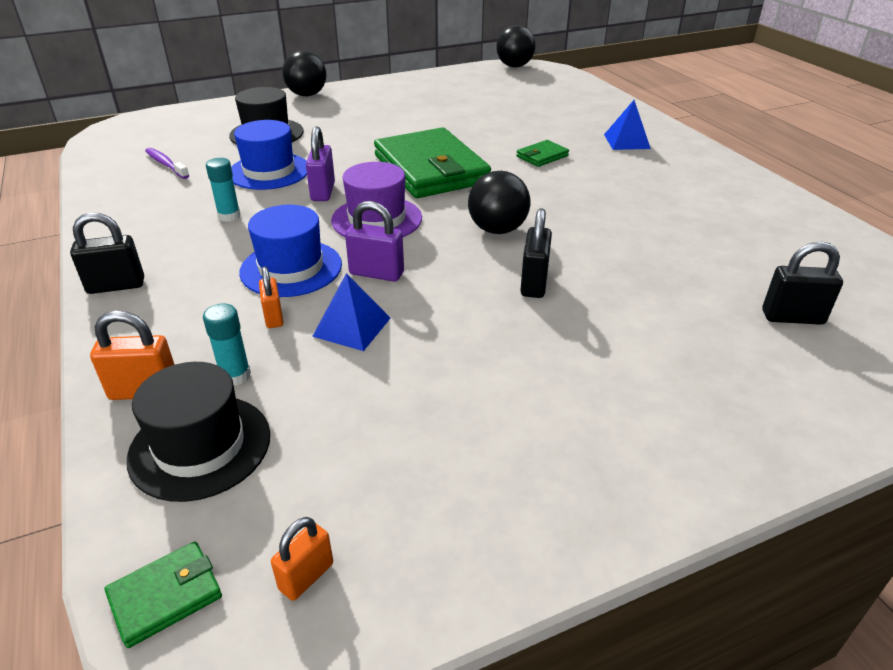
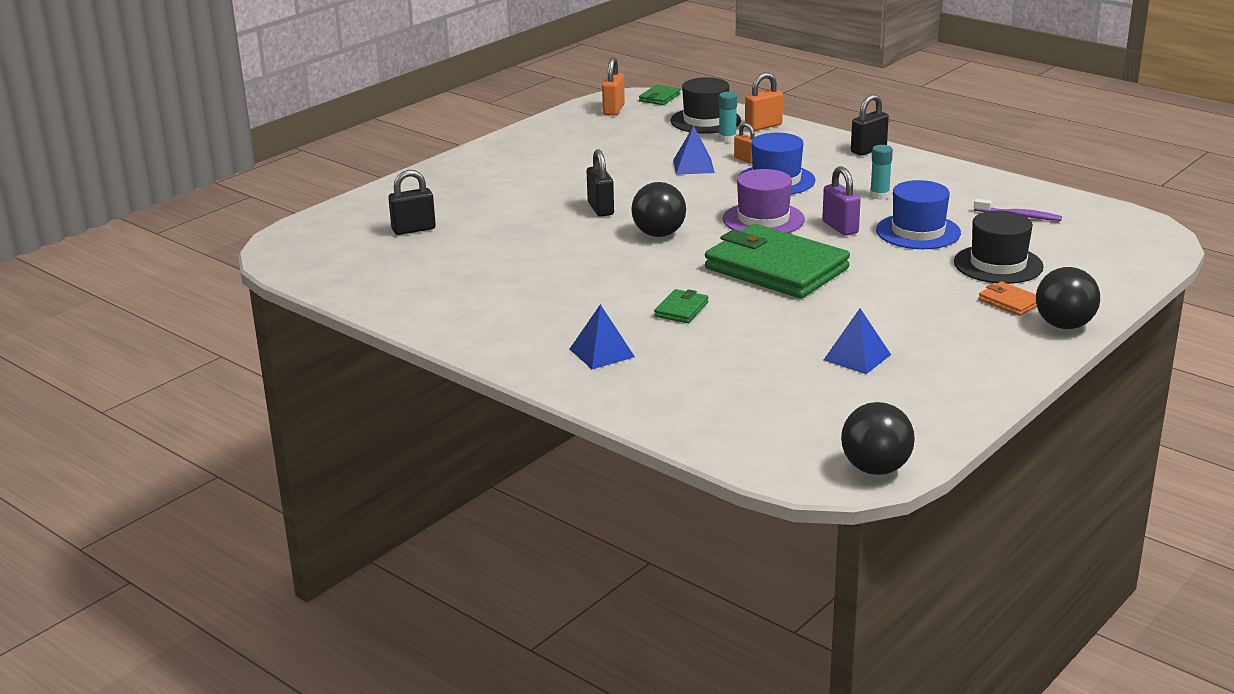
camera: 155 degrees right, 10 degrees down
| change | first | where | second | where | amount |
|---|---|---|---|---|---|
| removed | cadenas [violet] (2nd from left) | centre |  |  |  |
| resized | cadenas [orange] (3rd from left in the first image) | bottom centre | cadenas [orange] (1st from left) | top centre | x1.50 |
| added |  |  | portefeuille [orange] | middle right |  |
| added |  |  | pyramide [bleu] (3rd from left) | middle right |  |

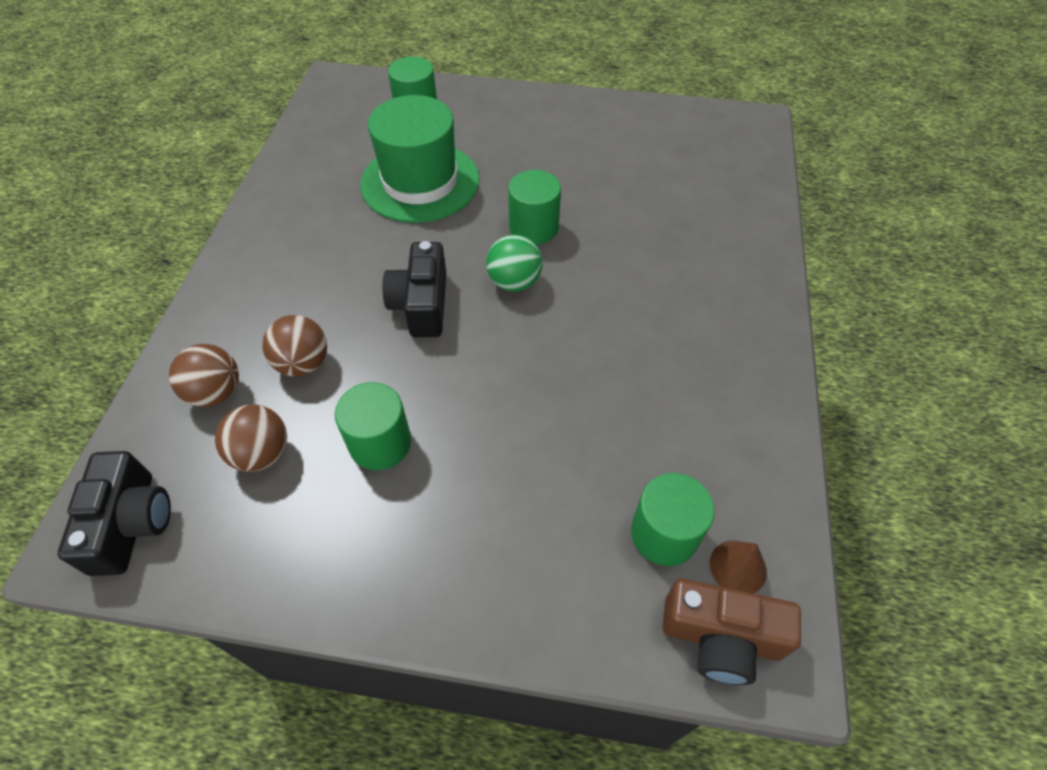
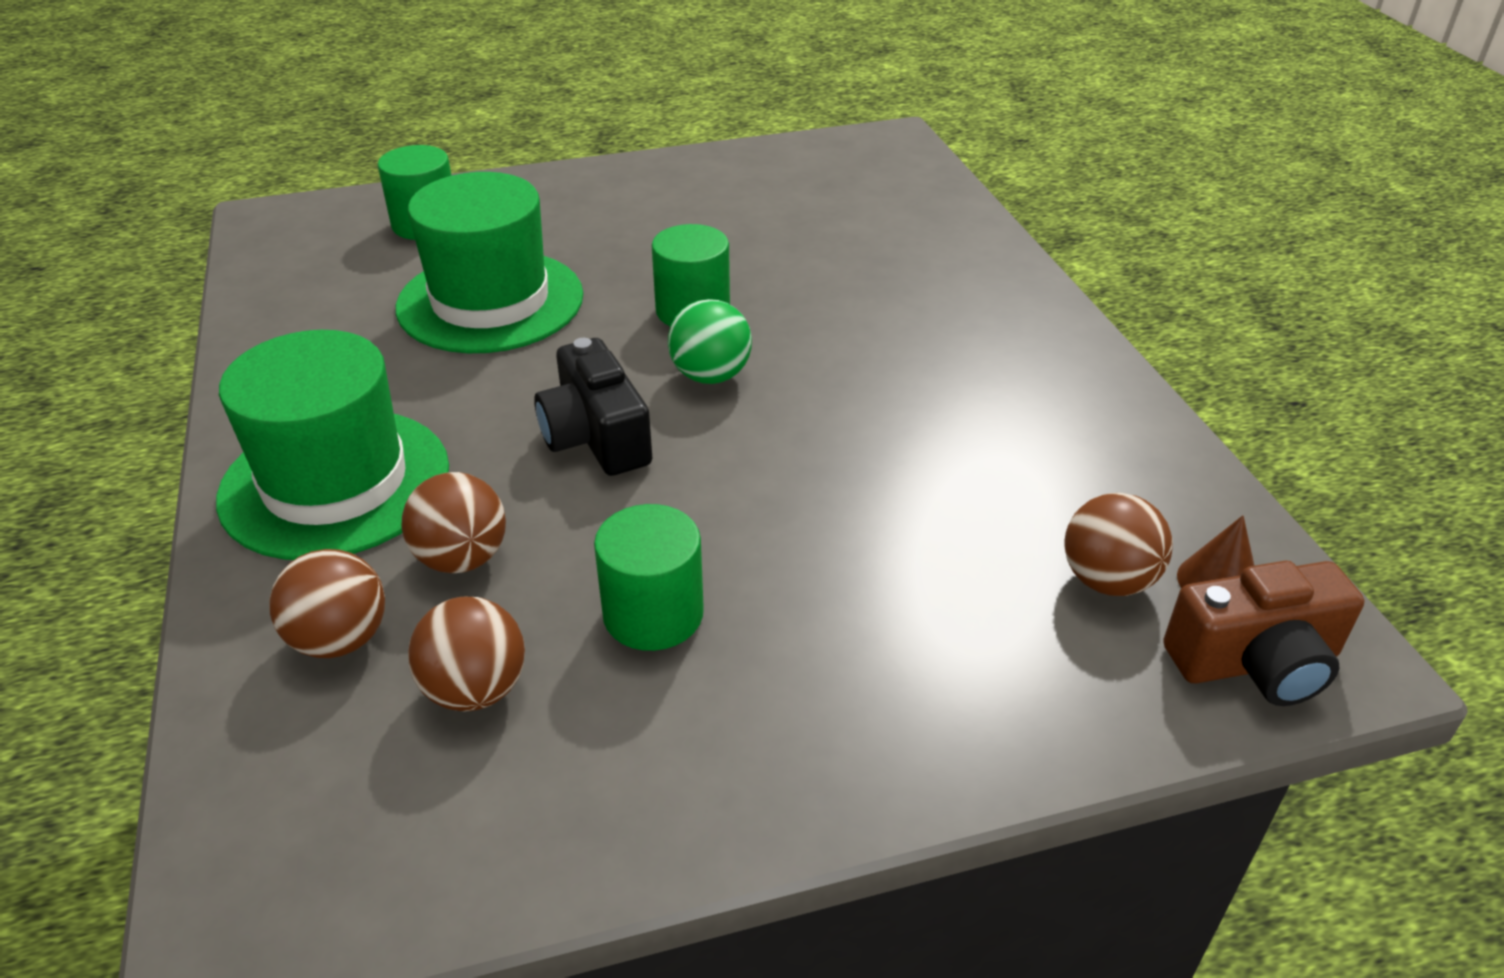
camera: 25 degrees left, 15 degrees down
| change | first | where | second | where | amount |
|---|---|---|---|---|---|
| removed | appareil photo [noir] (1st from left) | middle left |  |  |  |
| replaced | cylindre [vert] (4th from left) | bottom centre | balle [marron] (4th from left) | middle right |  |
| added |  |  | chapeau [vert] (1st from left) | middle left |  |

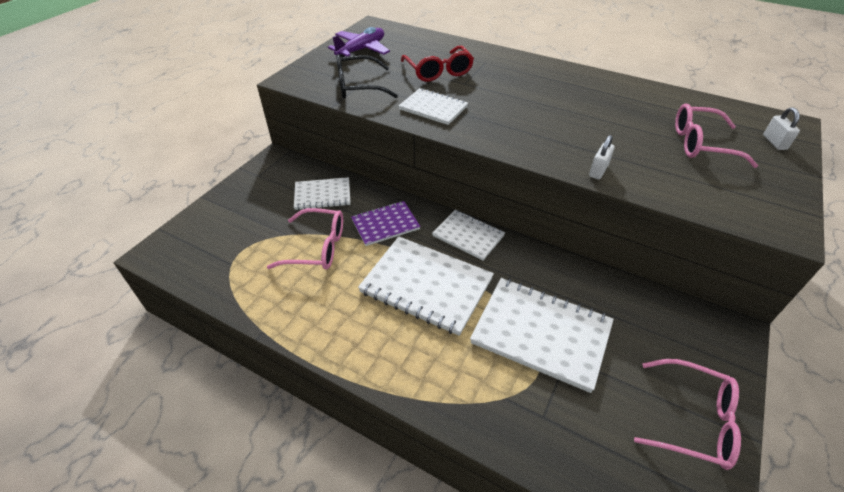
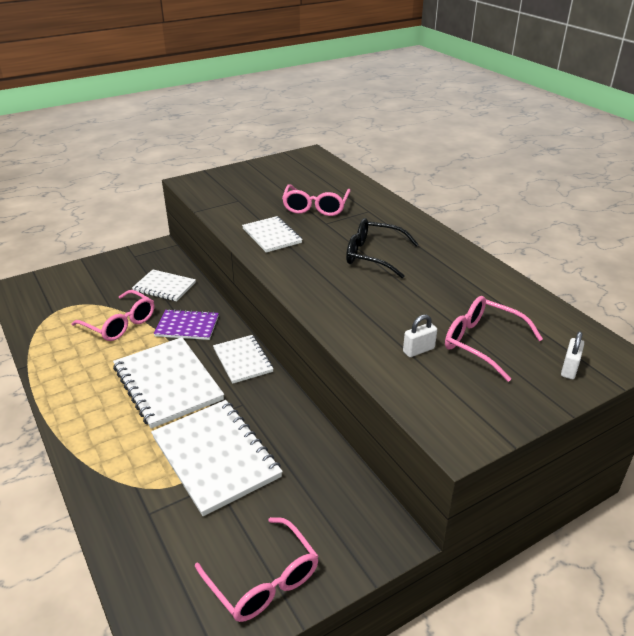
camera: 30 degrees right, 10 degrees down
| change | first | where | second | where | amount |
|---|---|---|---|---|---|
| removed | avion [violet] | top centre |  |  |  |
| recoloured | lunettes [rouge] | top centre | lunettes [rose] (3rd from left) | top centre |  |
| moved | lunettes [noir] | top centre |  | centre |  |
| moved | cadenas [blanc] (1st from left) | top right |  | centre |  |

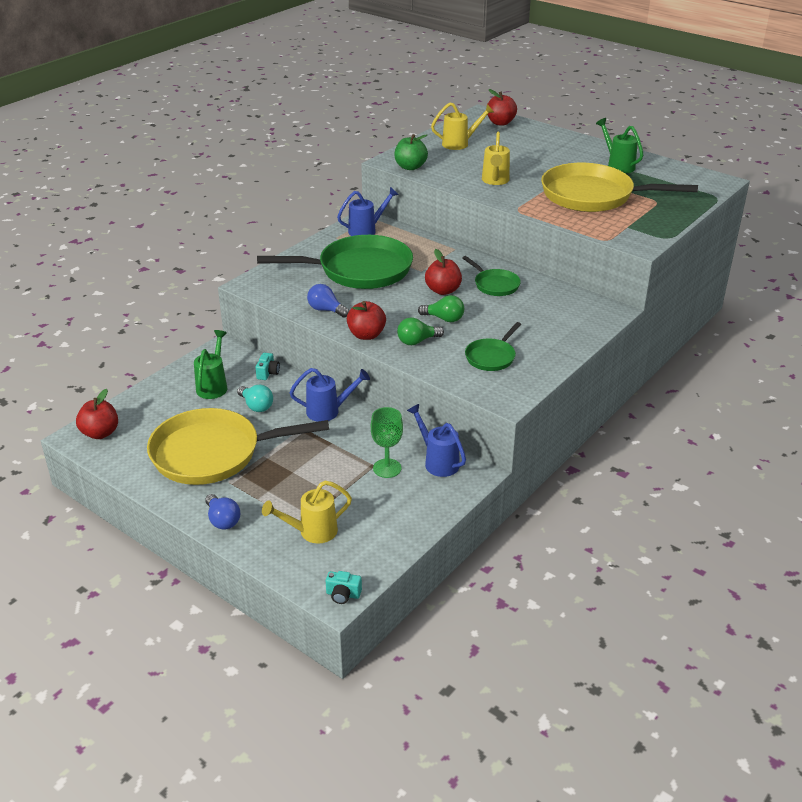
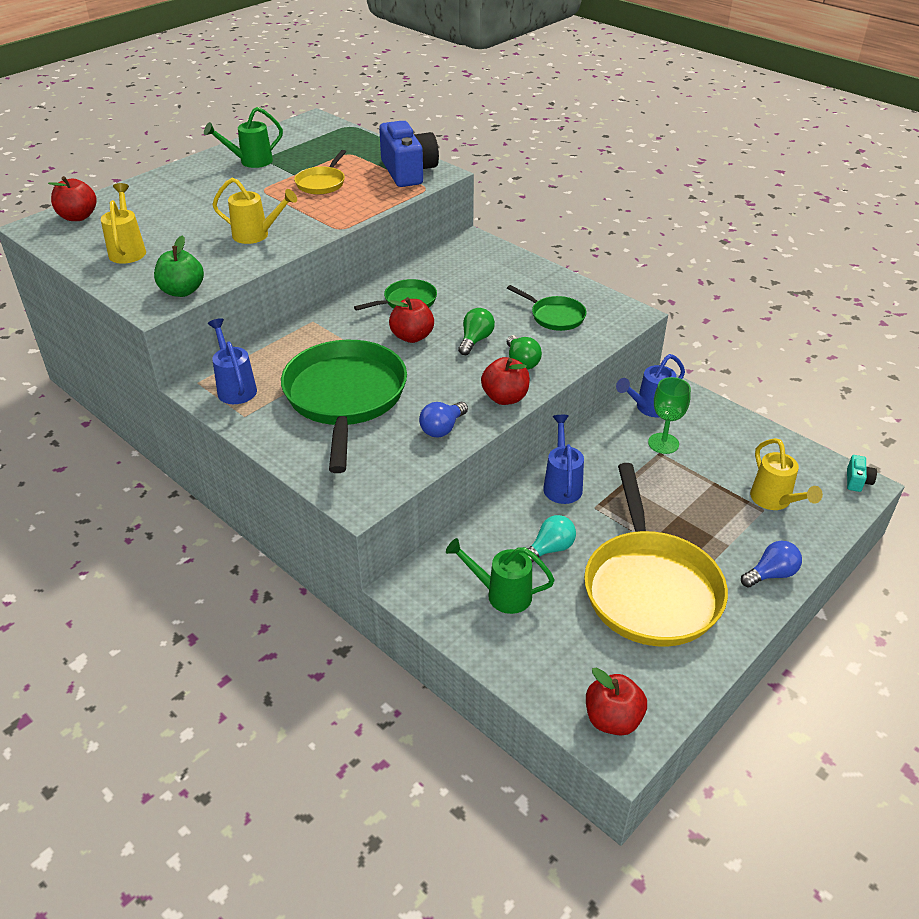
camera: 85 degrees left, 5 degrees up
| change | first | where | second | where | amount |
|---|---|---|---|---|---|
| resized | poêle [jaune] (2nd from left in the first image) | top right | poêle [jaune] (1st from left) | top centre | x0.48 |
| removed | appareil photo [turquoise] (1st from left) | middle left |  |  |  |
| added |  |  | appareil photo [bleu] | top centre |  |

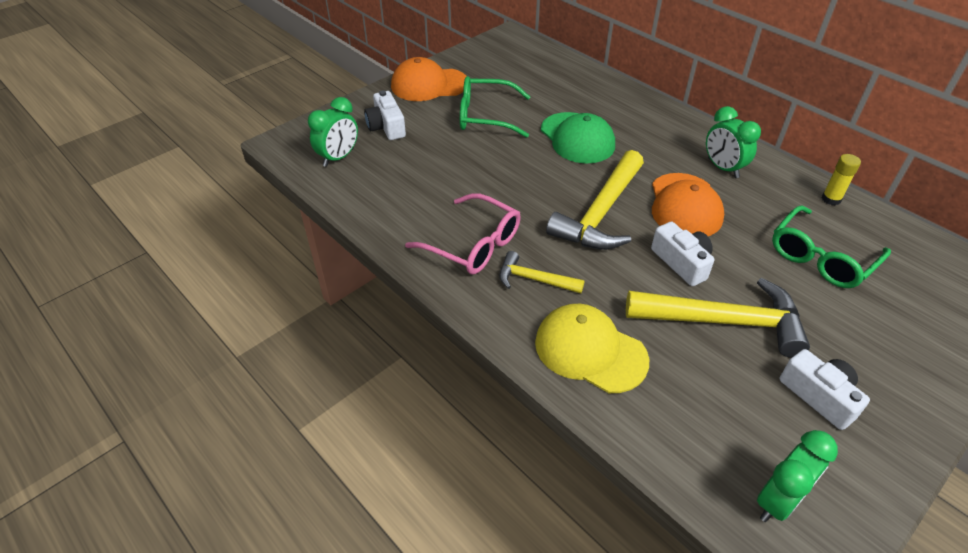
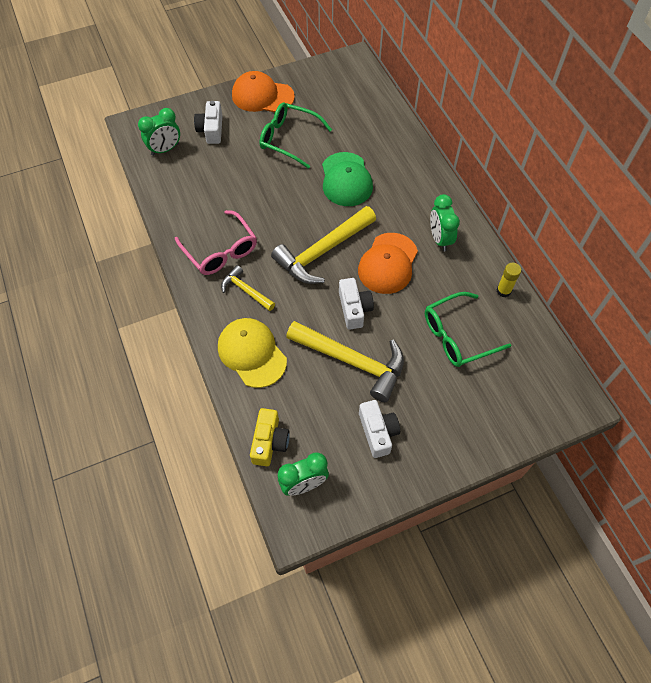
camera: 20 degrees right, 15 degrees up
| change | first | where | second | where | amount |
|---|---|---|---|---|---|
| added |  |  | appareil photo [jaune] | centre |  |

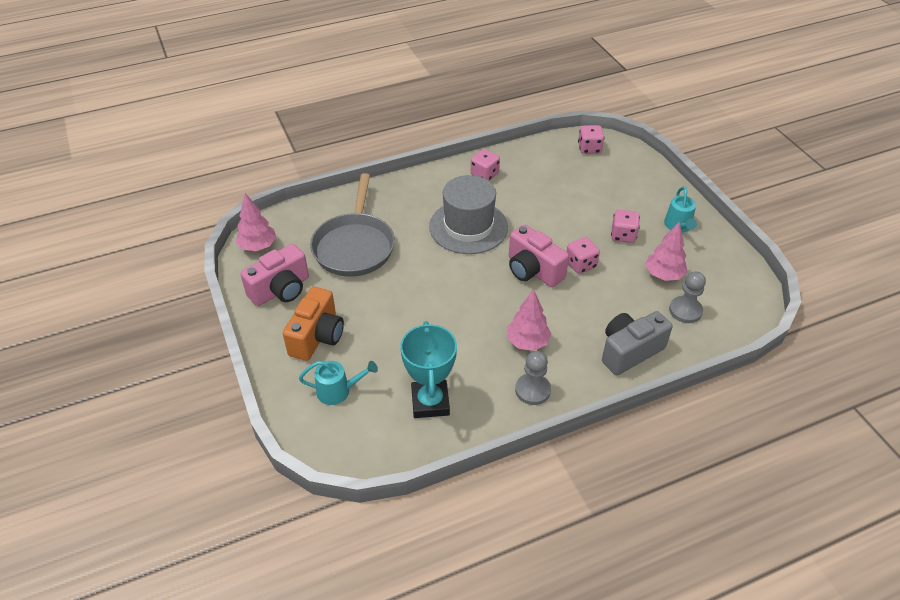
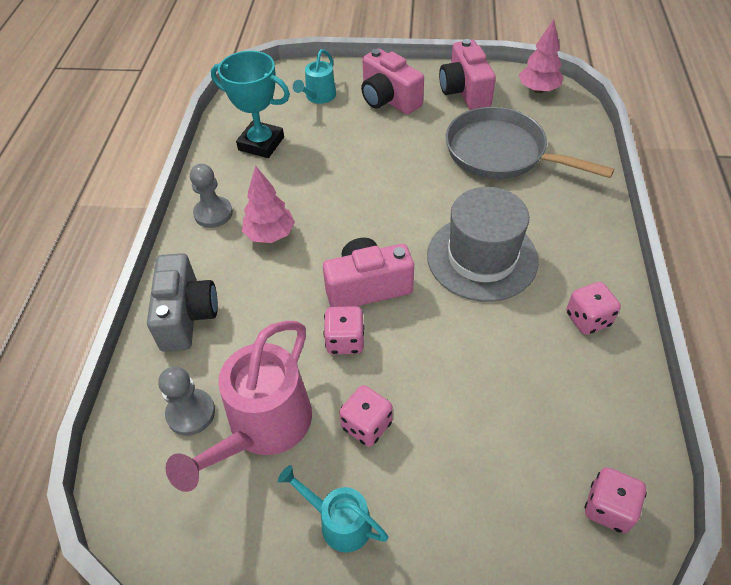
camera: 120 degrees right, 5 degrees up
| change | first | where | second | where | amount |
|---|---|---|---|---|---|
| replaced | arbre [rose] (3rd from left) | middle right | arrosoir [rose] | bottom left |  |
| recoloured | appareil photo [orange] | centre | appareil photo [rose] (2nd from left) | top centre |  |

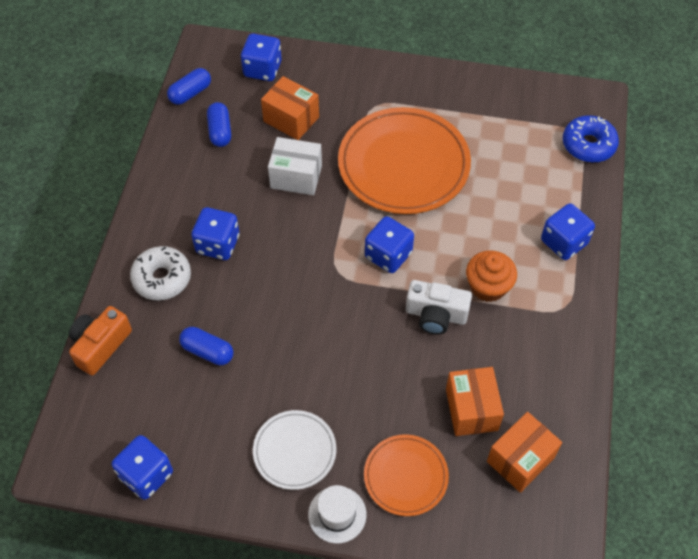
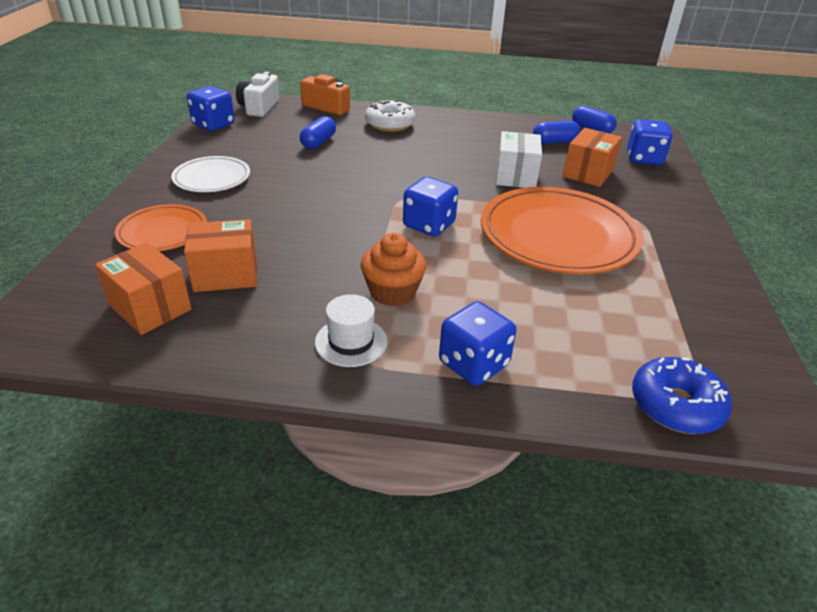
camera: 85 degrees right, 20 degrees down
| change | first | where | second | where | amount |
|---|---|---|---|---|---|
| removed | dé [bleu] (2nd from left) | middle left |  |  |  |
| moved | appareil photo [blanc] | centre |  | top left |  |
| moved | chapeau [blanc] | bottom centre |  | centre |  |

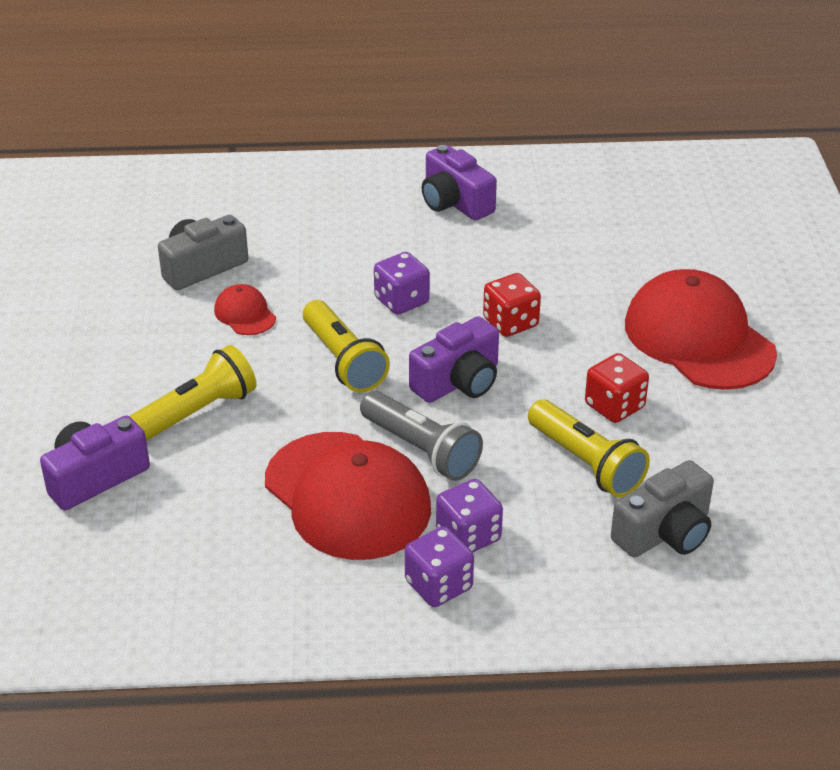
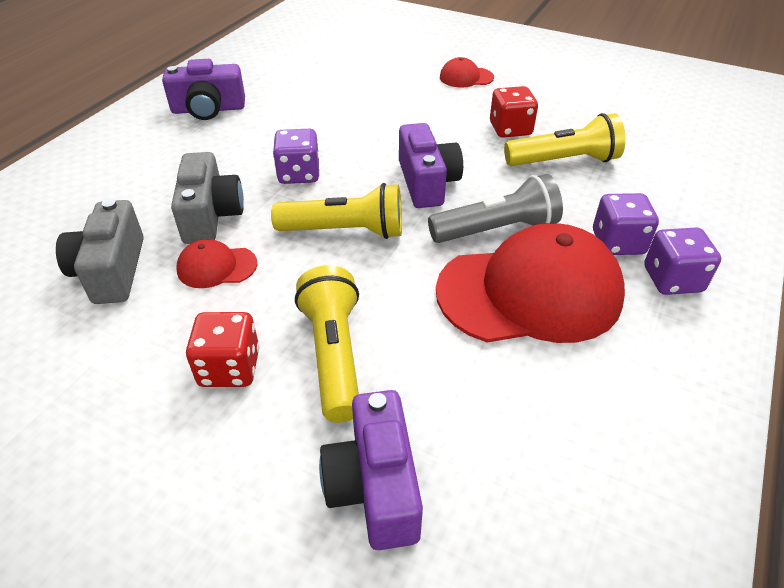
camera: 60 degrees left, 5 degrees up
| change | first | where | second | where | amount |
|---|---|---|---|---|---|
| resized | casquette [rouge] (3rd from left in the first image) | middle right | casquette [rouge] (2nd from left) | top centre | x0.44 |
| moved | dé [rouge] (1st from left) | centre |  | middle left |  |
| moved | appareil photo [gris] (2nd from left) | middle right |  | middle left |  |

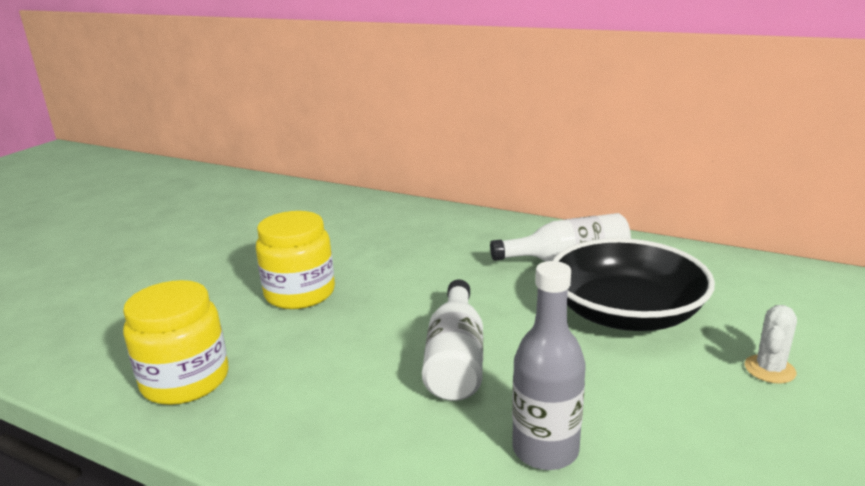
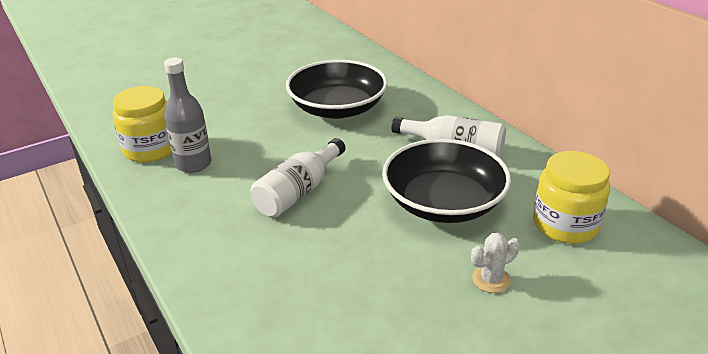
camera: 30 degrees right, 10 degrees up
| change | first | where | second | where | amount |
|---|---|---|---|---|---|
| moved | bocal [jaune] (2nd from left) | centre |  | middle right |  |
| moved | bouteille [gris] | bottom centre |  | top left |  |
| added |  |  | bol [noir] (1st from left) | top centre |  |

